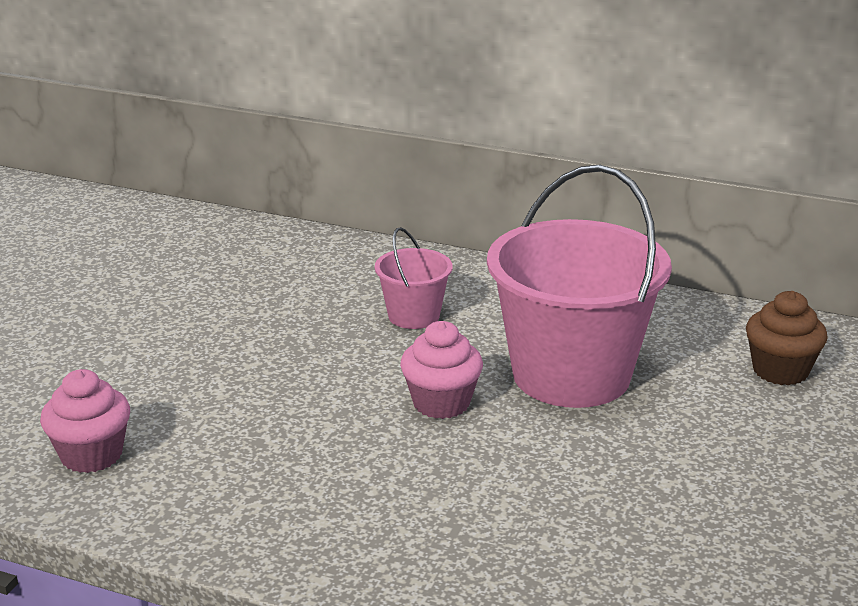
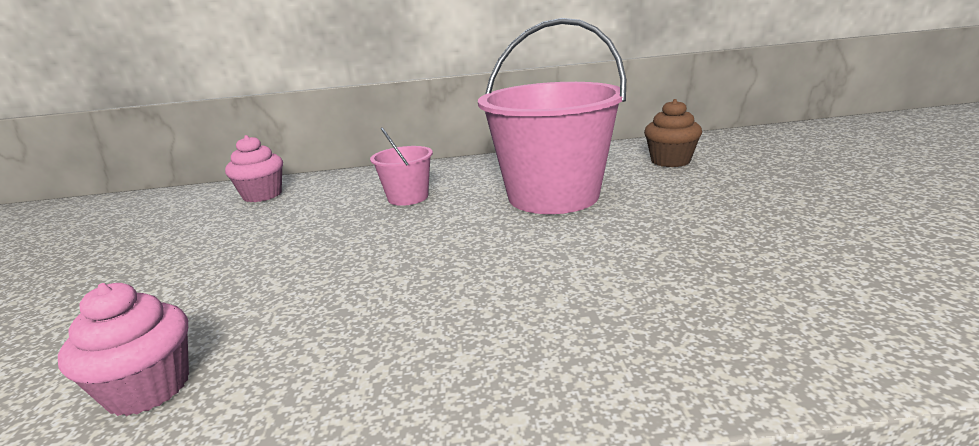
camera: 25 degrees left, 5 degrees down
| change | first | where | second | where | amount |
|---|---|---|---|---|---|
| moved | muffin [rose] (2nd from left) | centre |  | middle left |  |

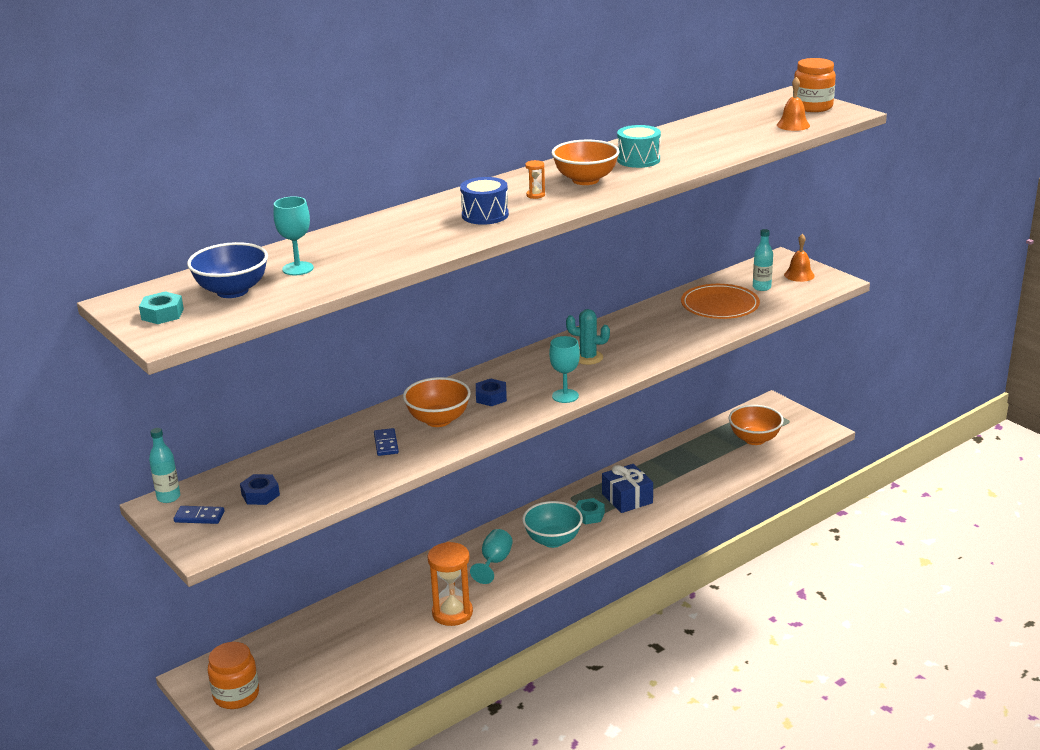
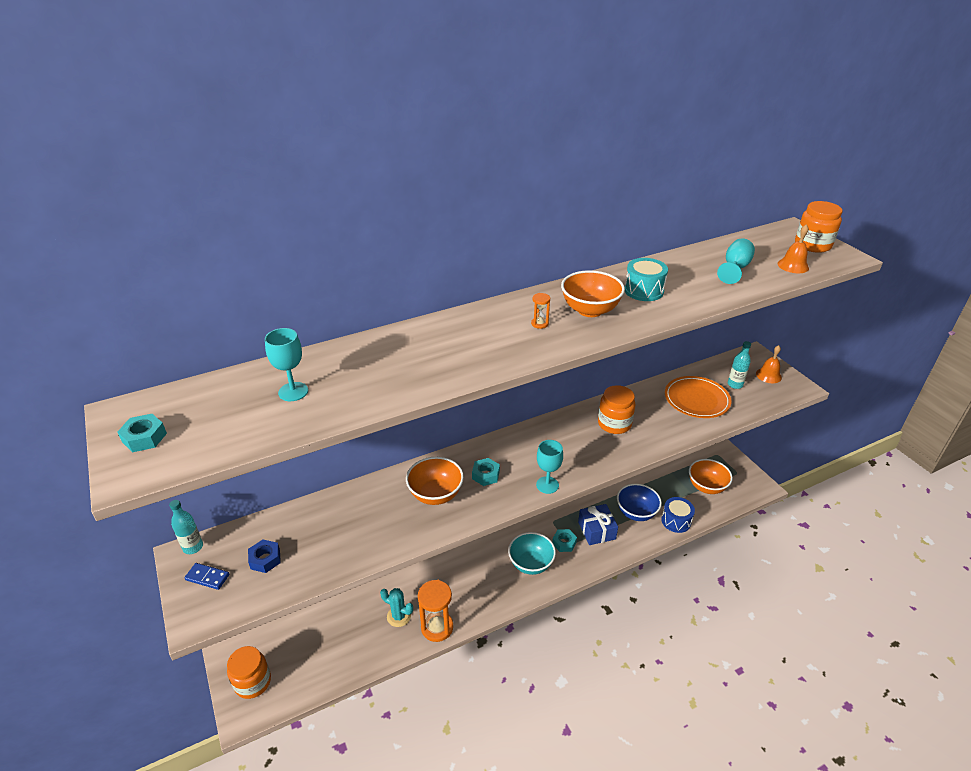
camera: 10 degrees right, 10 degrees up
| change | first | where | second | where | amount |
|---|---|---|---|---|---|
| moved | tambour [bleu] | top centre |  | bottom right |  |
| moved | bol [bleu] | middle left |  | centre |  |
| moved | cactus [turquoise] | centre |  | bottom centre |  |
| recoloured | écrou [bleu] (2nd from left) | centre | écrou [turquoise] (2nd from left) | centre |  |
| removed | domino [bleu] (2nd from left) | centre |  |  |  |
| moved | verre à pied [turquoise] (2nd from left in the first image) | bottom centre | verre à pied [turquoise] (3rd from left) | middle right |  |
| added |  |  | bocal [orange] (2nd from left) | centre |  |

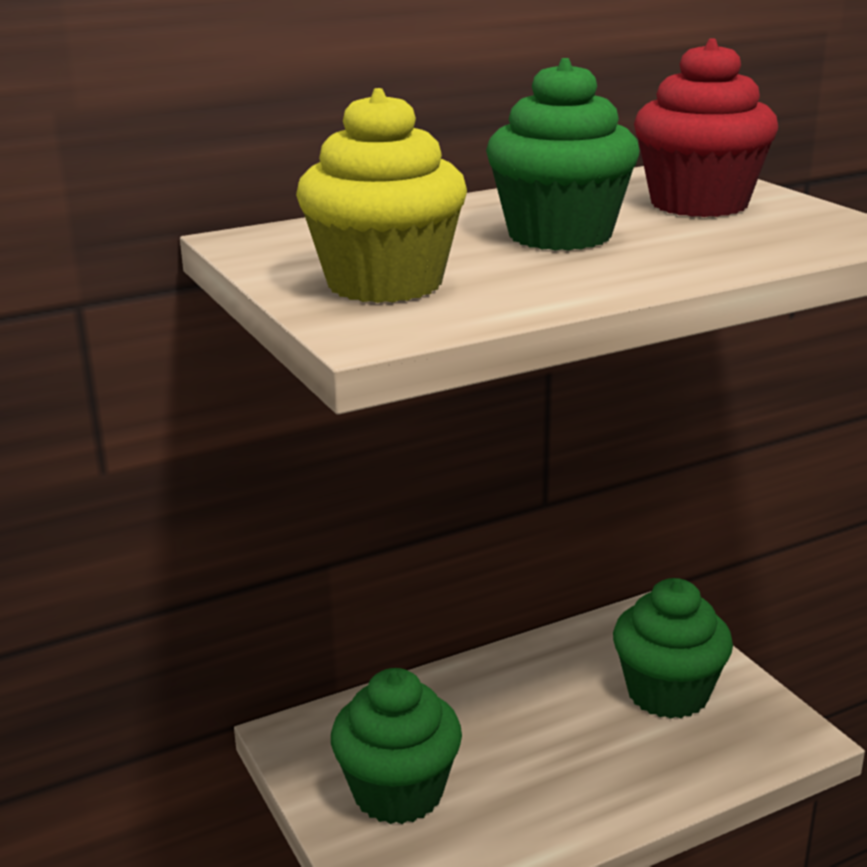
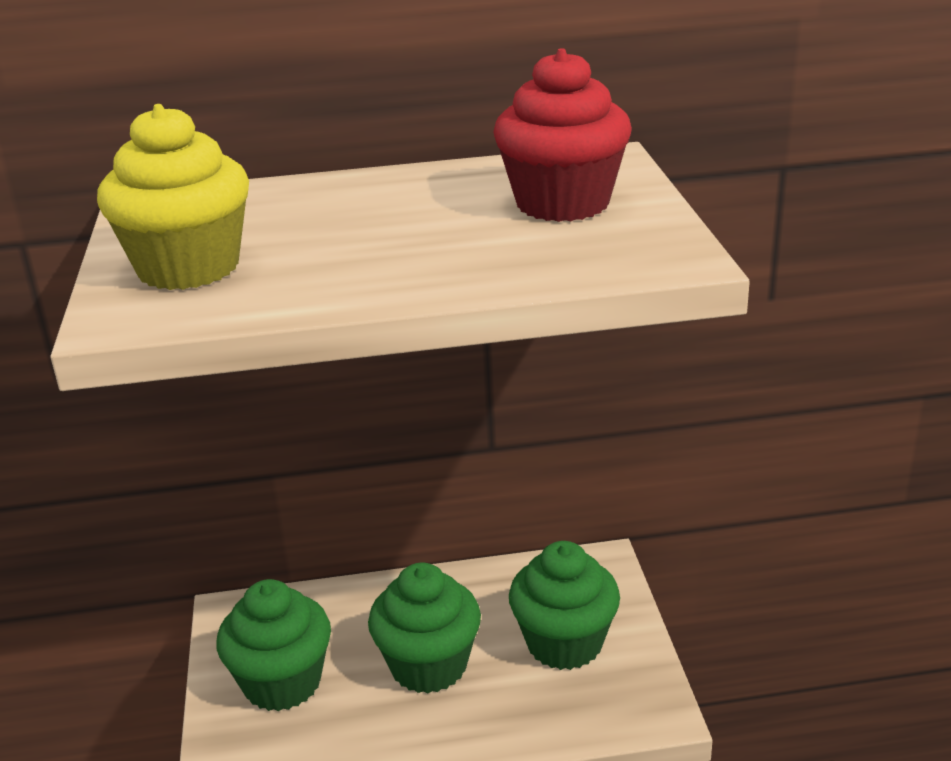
camera: 20 degrees right, 5 degrees up
| change | first | where | second | where | amount |
|---|---|---|---|---|---|
| moved | muffin [vert] (2nd from left) | top centre |  | bottom centre |  |

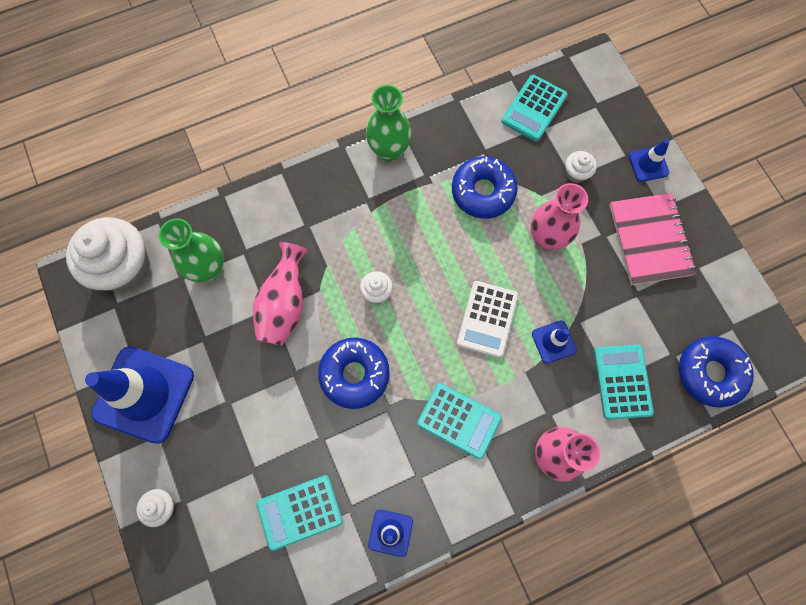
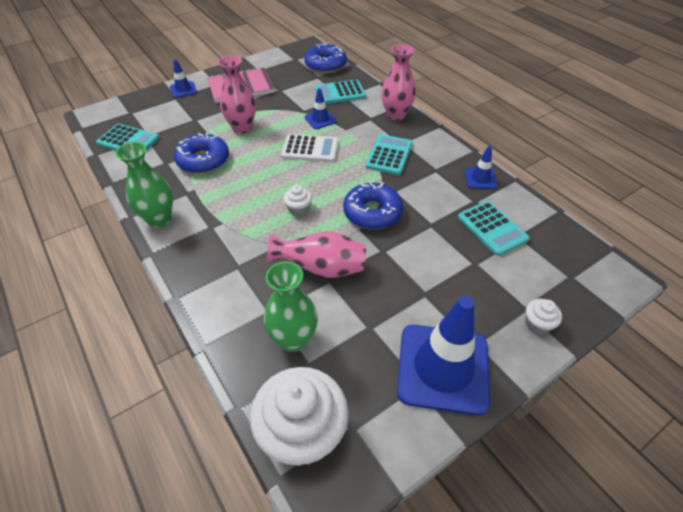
camera: 100 degrees left, 25 degrees down
| change | first | where | second | where | amount |
|---|---|---|---|---|---|
| removed | muffin [blanc] (4th from left) | top right |  |  |  |

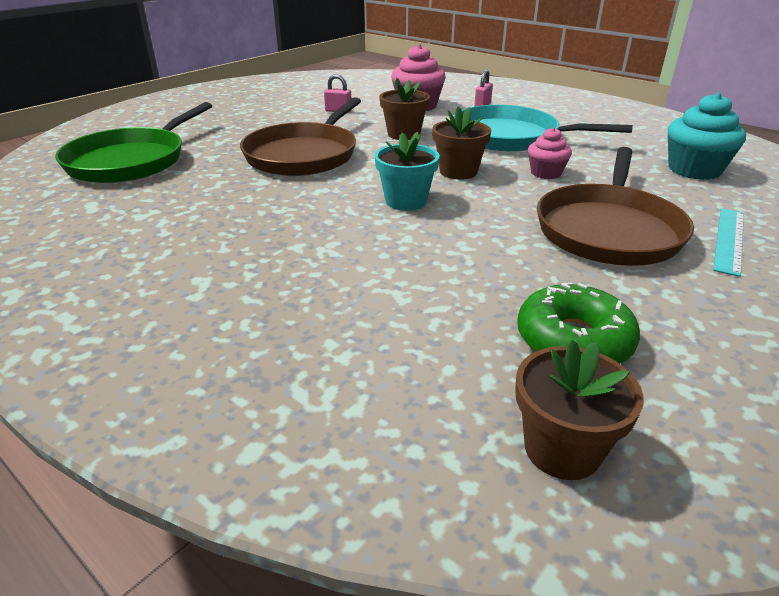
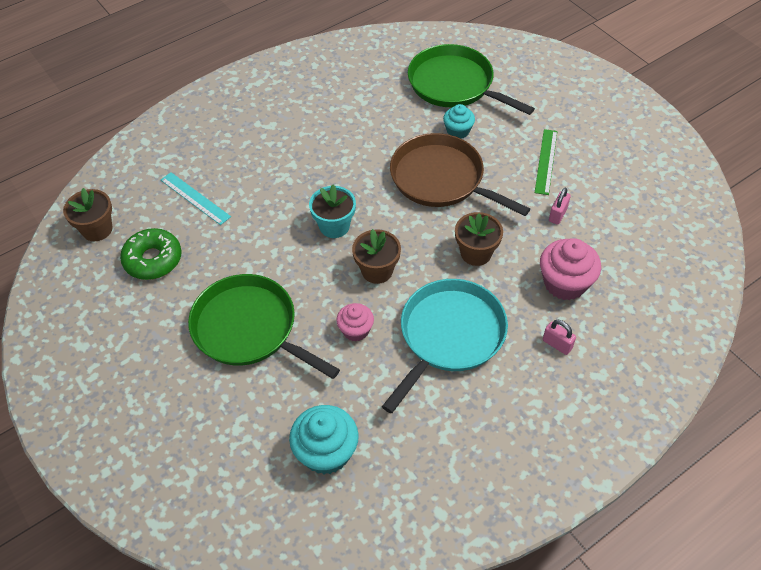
camera: 105 degrees right, 20 degrees up
| change | first | where | second | where | amount |
|---|---|---|---|---|---|
| recoloured | poêle [marron] (2nd from left) | middle right | poêle [vert] (1st from left) | centre |  |
| moved | règle [turquoise] | middle right |  | middle left |  |
| added |  |  | muffin [turquoise] (2nd from left) | top centre |  |
| added |  |  | règle [vert] | top right |  |

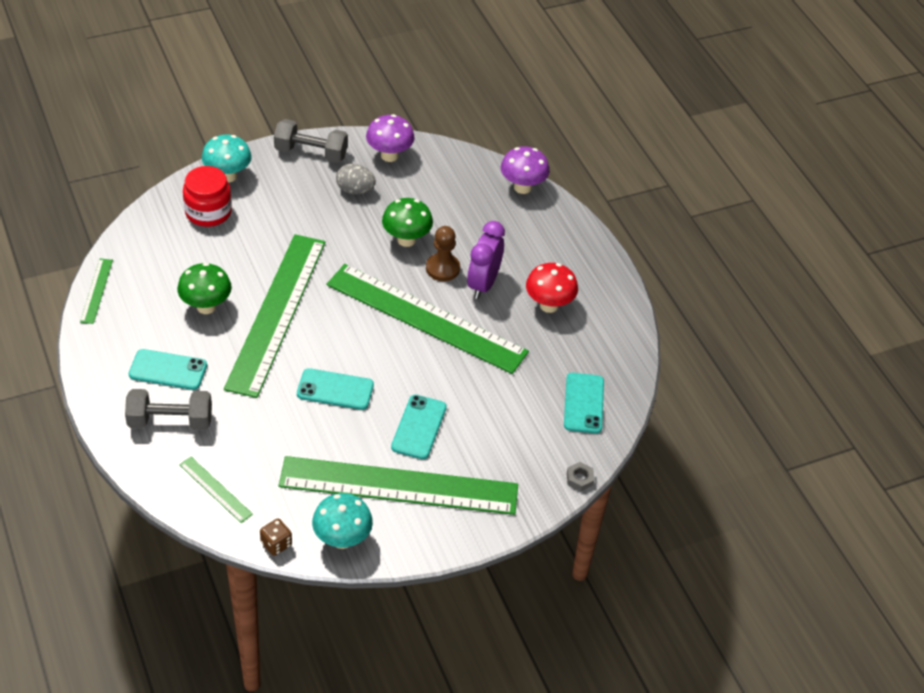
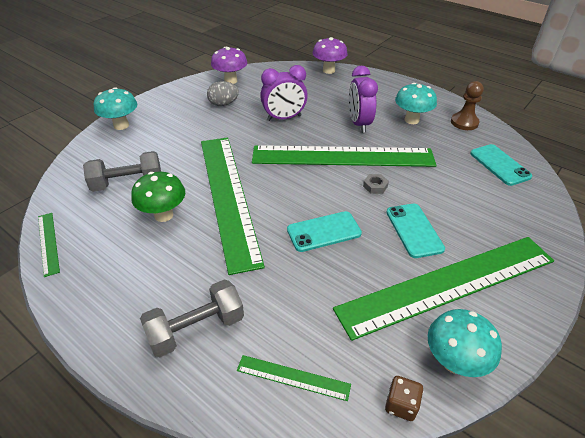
camera: 25 degrees left, 5 degrees down
| change | first | where | second | where | amount |
|---|---|---|---|---|---|
| moved | haltère [gris] (2nd from left in the first image) | top centre | haltère [gris] (1st from left) | middle left |  |
| removed | bocal [rouge] | top left |  |  |  |
| replaced | champignon [vert] (2nd from left) | top centre | réveil [violet] (1st from left) | top centre |  |
| moved | pion [marron] | centre |  | top right |  |
| recoloured | champignon [rouge] | centre | champignon [turquoise] (2nd from left) | top right |  |
| removed | téléphone [turquoise] (1st from left) | middle left |  |  |  |
| moved | écrou [gris] | bottom centre |  | centre |  |

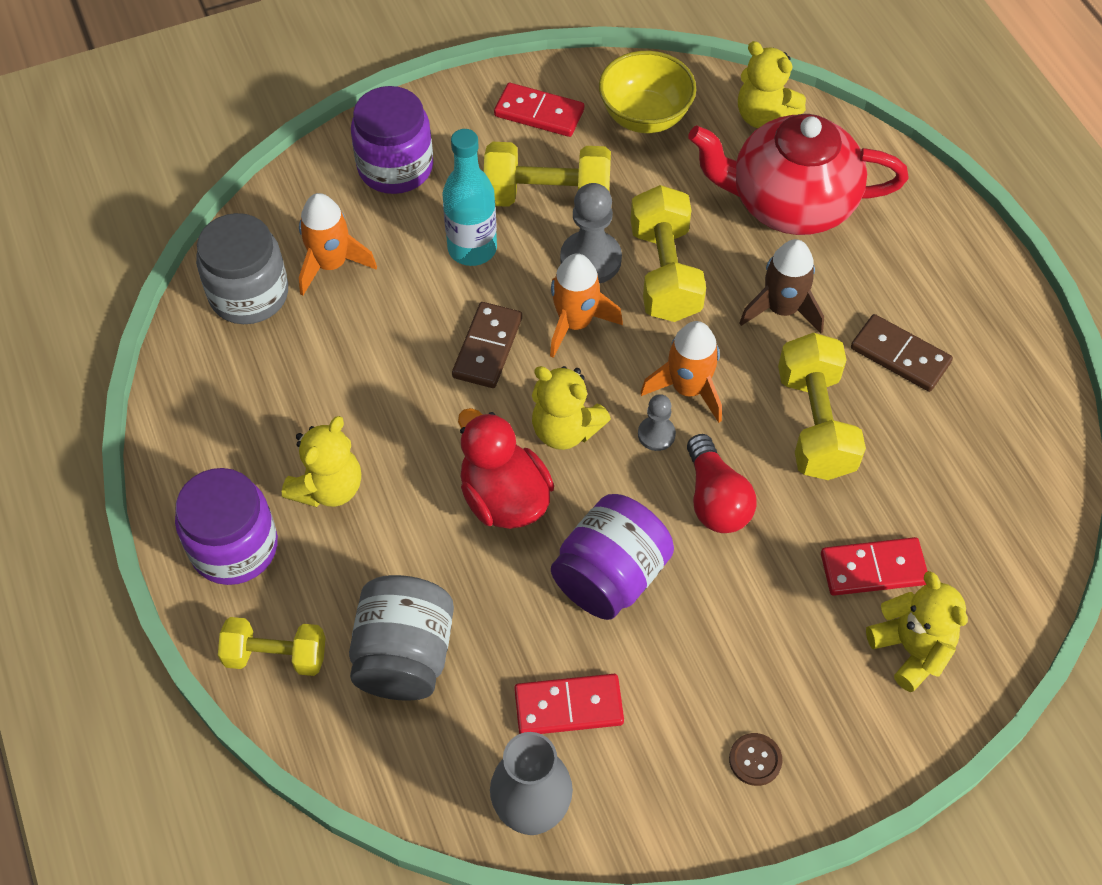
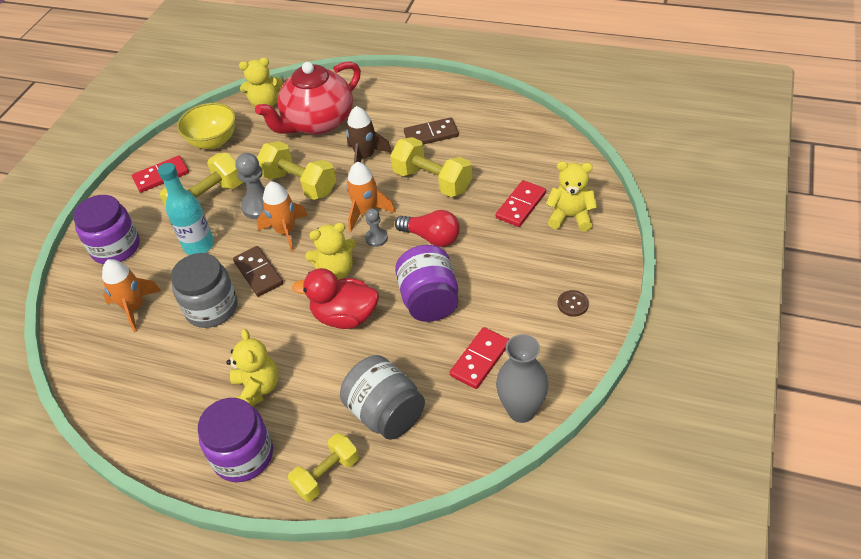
camera: 45 degrees left, 10 degrees down
| change | first | where | second | where | amount |
|---|---|---|---|---|---|
| moved | bocal [gris] (1st from left) | top left |  | middle left |  |

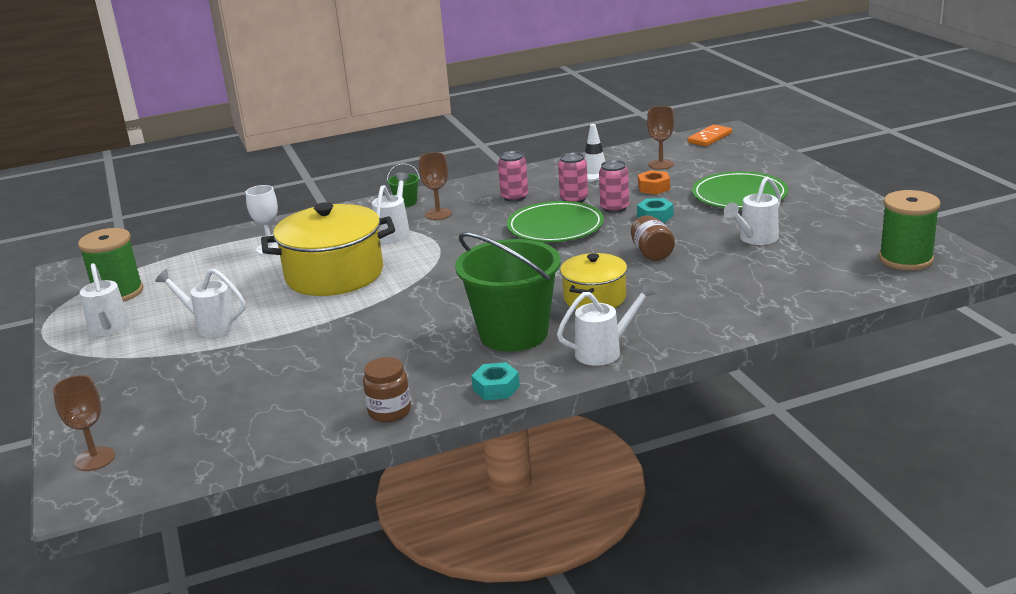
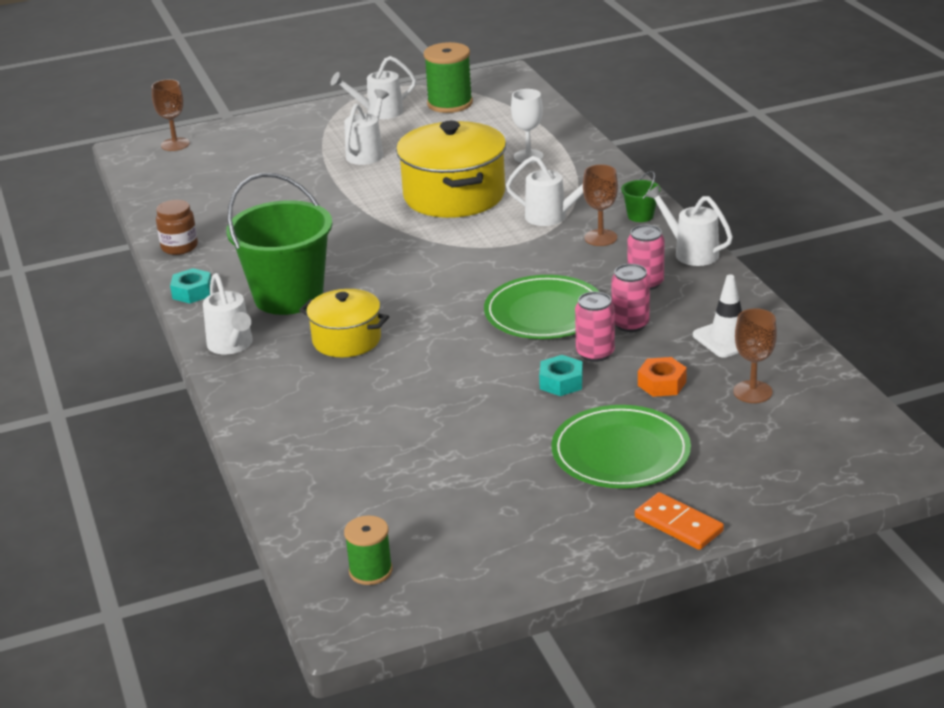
camera: 90 degrees right, 5 degrees up
| change | first | where | second | where | amount |
|---|---|---|---|---|---|
| moved | domino [orange] | top right |  | bottom right |  |
| moved | arrosoir [blanc] (5th from left) | middle right |  | top right |  |
| resized | bobine [vert] (2nd from left in the first image) | middle right | bobine [vert] (1st from left) | bottom centre | x0.60 |
| removed | bocal [marron] (2nd from left) | centre |  |  |  |

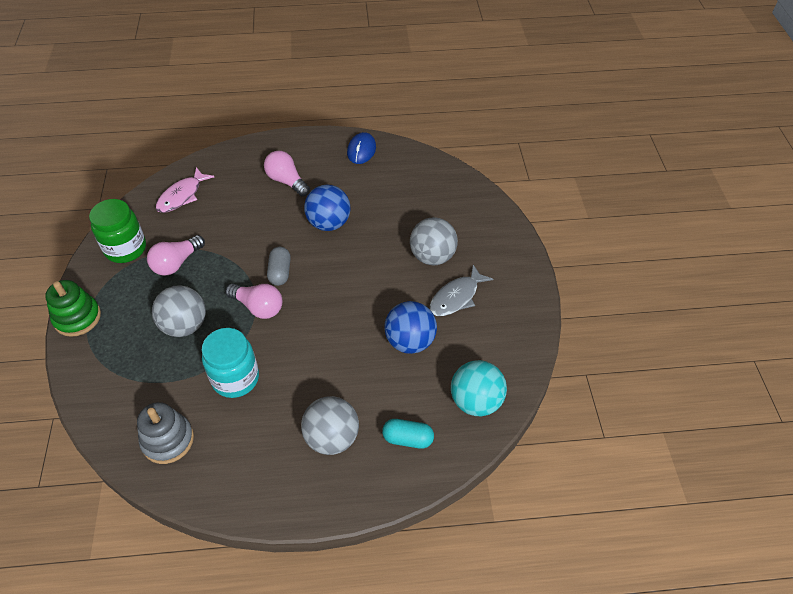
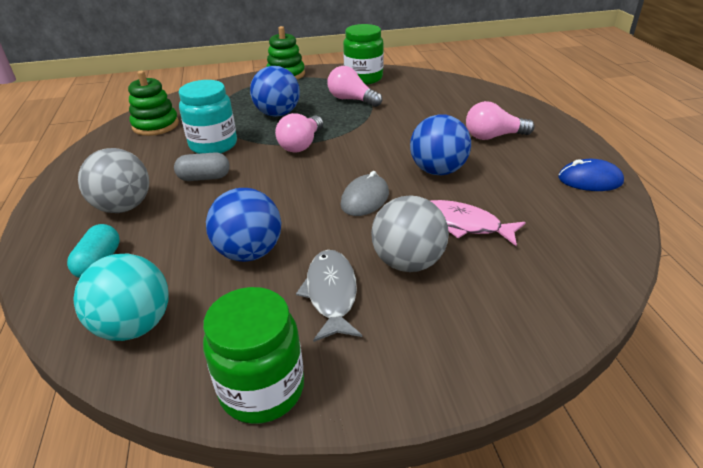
camera: 85 degrees right, 15 degrees down
| change | first | where | second | where | amount |
|---|---|---|---|---|---|
| turned | ampoule [rose] (3rd from left) | top centre |  | top right | 135 degrees counterclockwise |
| moved | poisson [rose] | top left |  | middle right |  |
| moved | gélule [gris] | centre |  | middle left |  |
| turned | poisson [gris] | centre |  | centre | 45 degrees clockwise |
| recoloured | balle [gris] (1st from left) | middle left | balle [bleu] (2nd from left) | top centre |  |
| recoloured | jouet à empiler [gris] | bottom left | jouet à empiler [vert] (1st from left) | top left |  |
| added |  |  | souris [gris] | centre |  |
| added |  |  | bocal [vert] (1st from left) | bottom centre |  |

